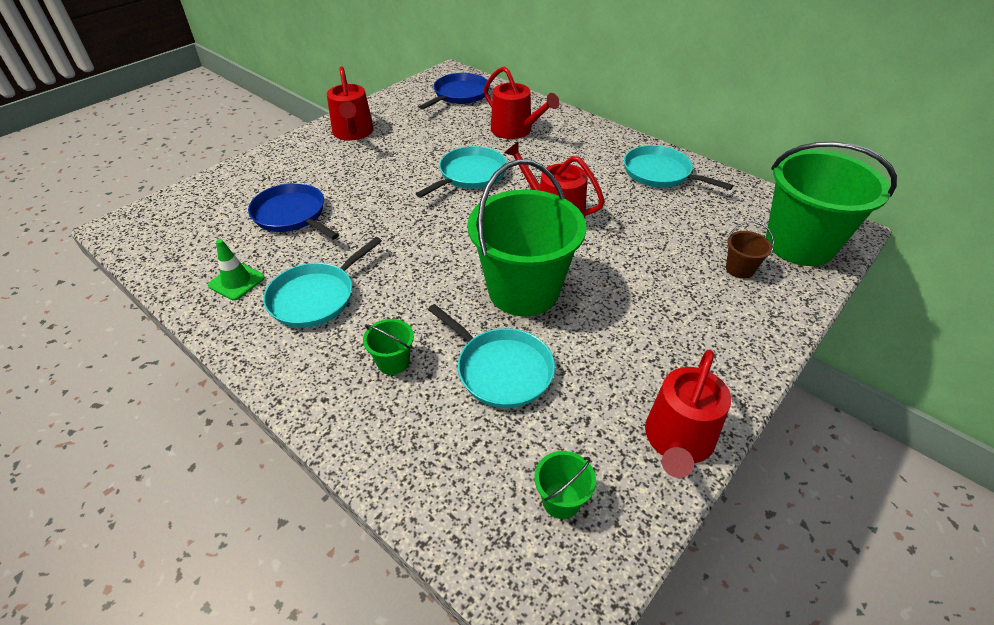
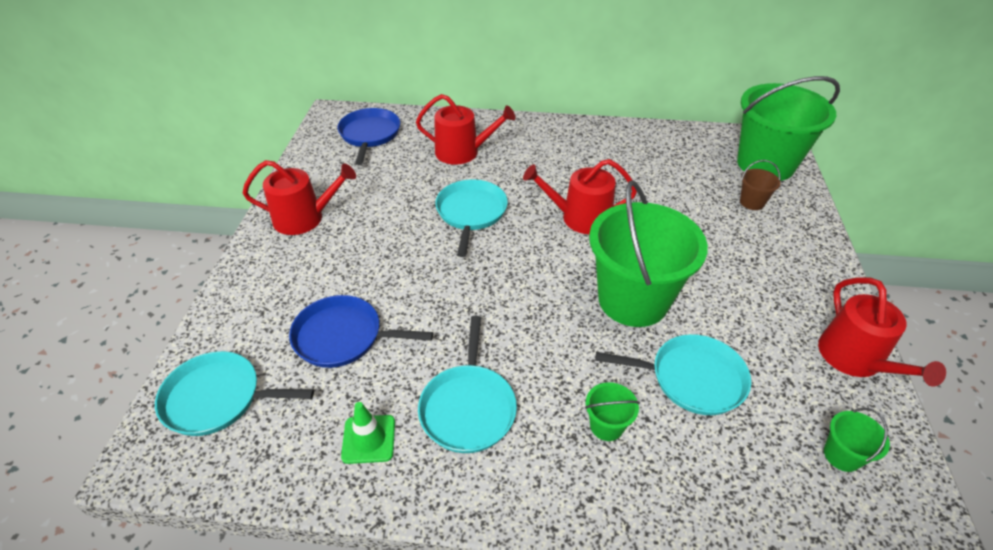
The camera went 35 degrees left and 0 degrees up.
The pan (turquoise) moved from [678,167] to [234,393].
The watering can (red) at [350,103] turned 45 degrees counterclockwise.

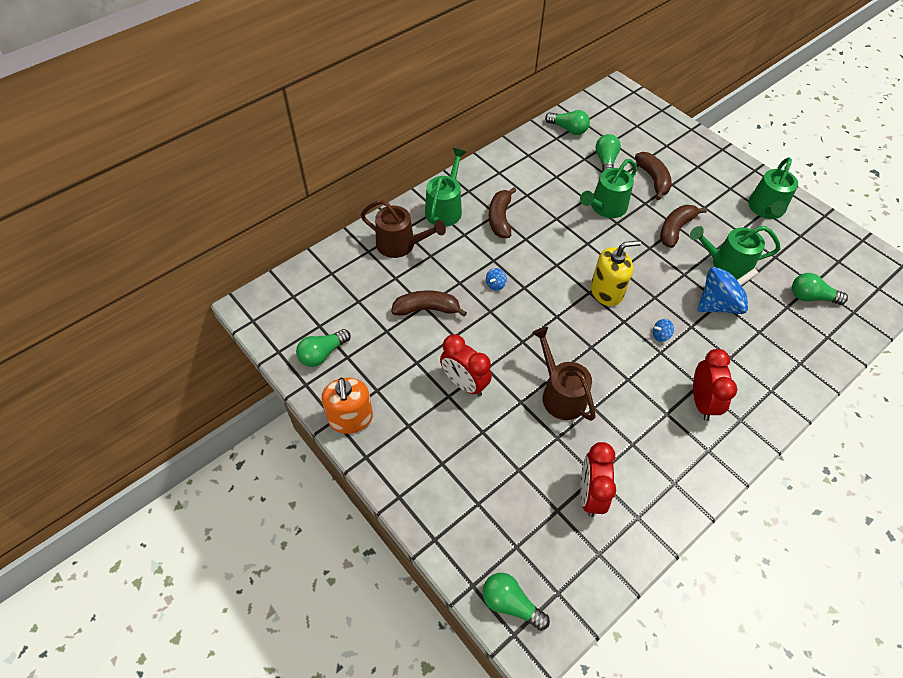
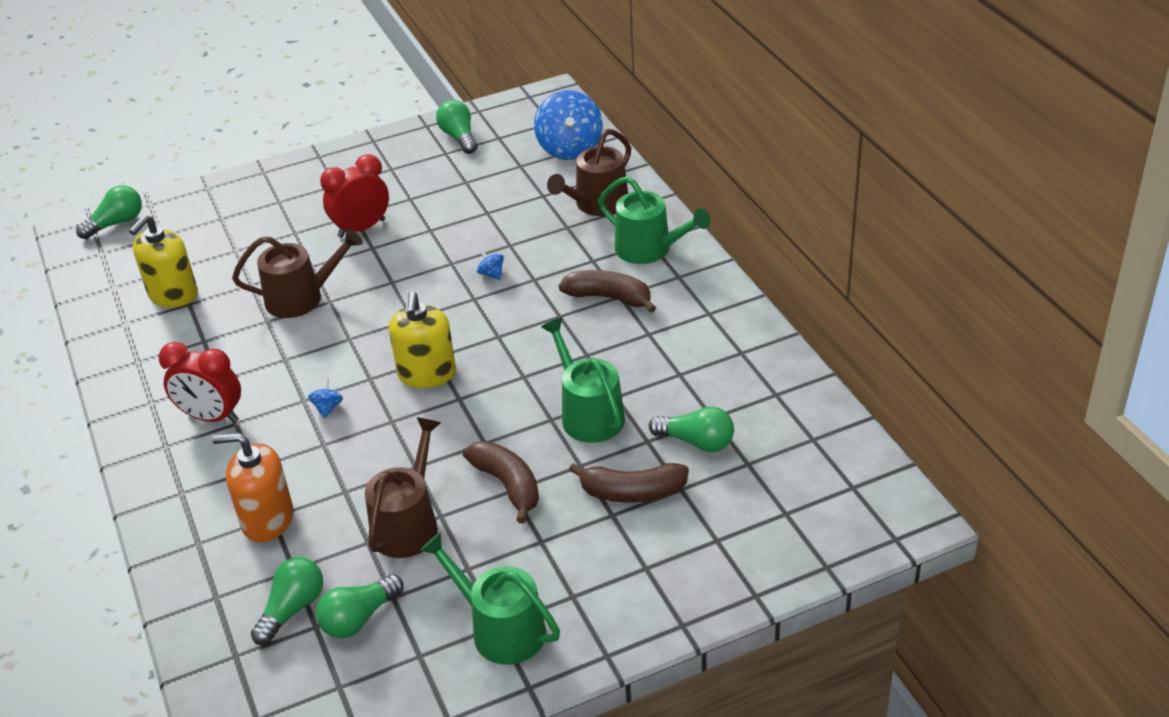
The camera went 110 degrees right and 15 degrees down.
The clock (red) at [598,479] was replaced by the soap dispenser (yellow) at [163,261].
The soap dispenser (orange) moved from [347,406] to [252,487].
The light bulb (green) moved from [567,122] to [359,606].
The watering can (green) at [735,253] became the watering can (brown) at [403,487].
The spinning top (blue) moved from [728,290] to [568,125].
The banana (brown) at [429,303] disappeared.

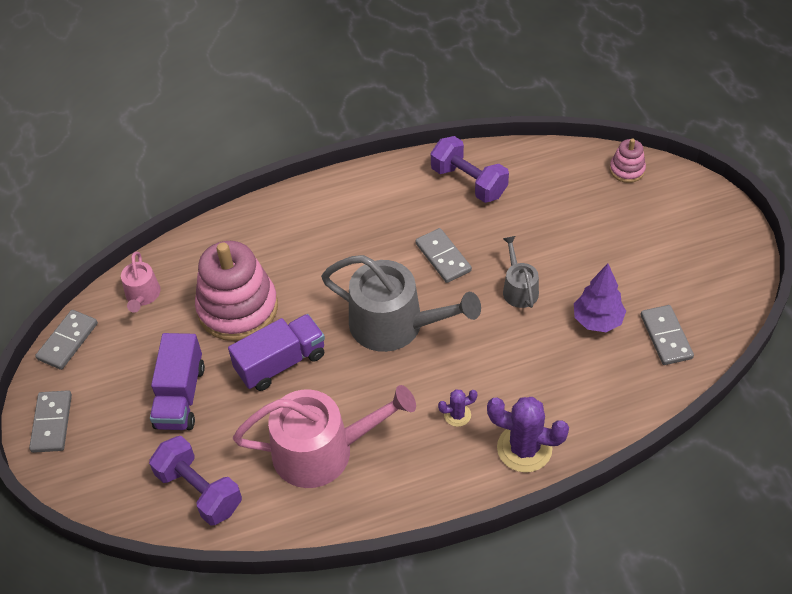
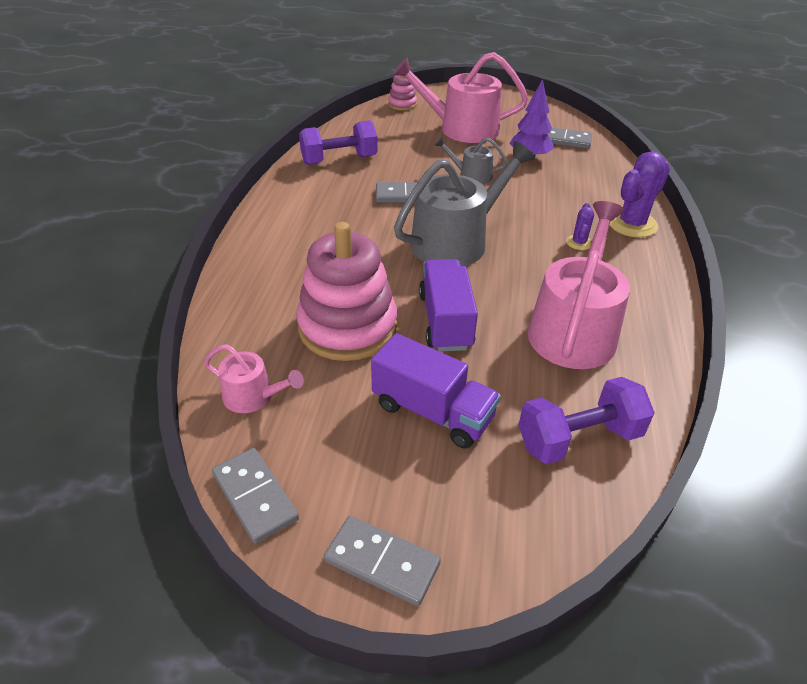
The camera went 65 degrees left and 10 degrees down.
The watering can (pink) at [460,97] appeared.

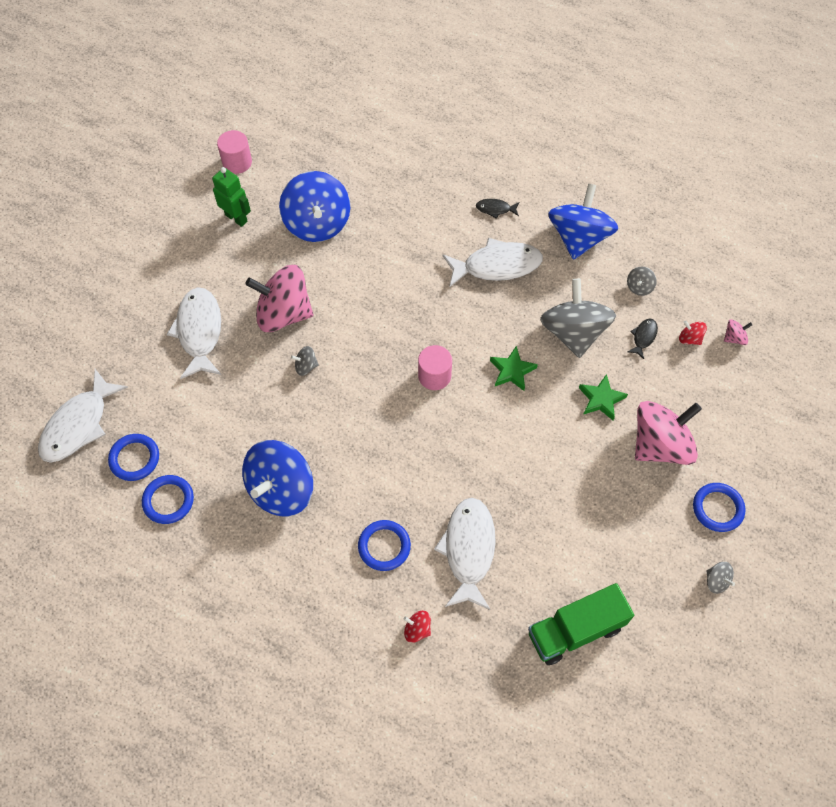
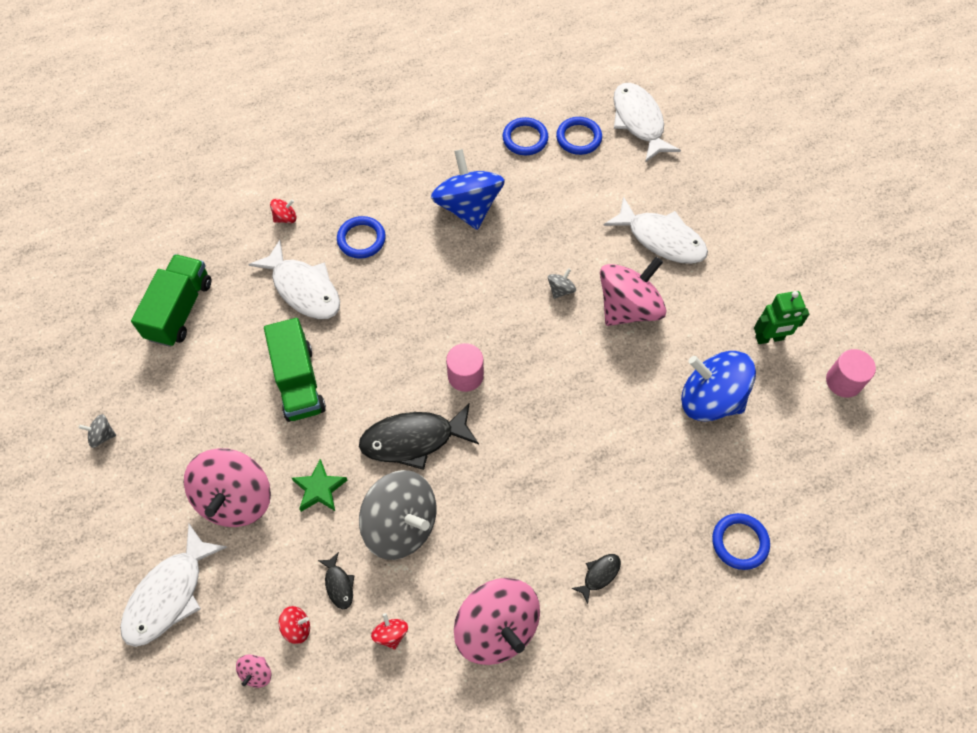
The camera went 130 degrees right and 0 degrees up.
The fish (white) moved from [492,263] to [173,585].
The truck (green) at [295,370] appeared.
The star (green) at [514,368] was replaced by the fish (black) at [419,436].
The spinning top (grey) at [642,281] became the spinning top (red) at [389,631].
The spinning top (blue) at [583,222] became the spinning top (pink) at [497,621].
The ring (blue) moved from [719,507] to [741,541].

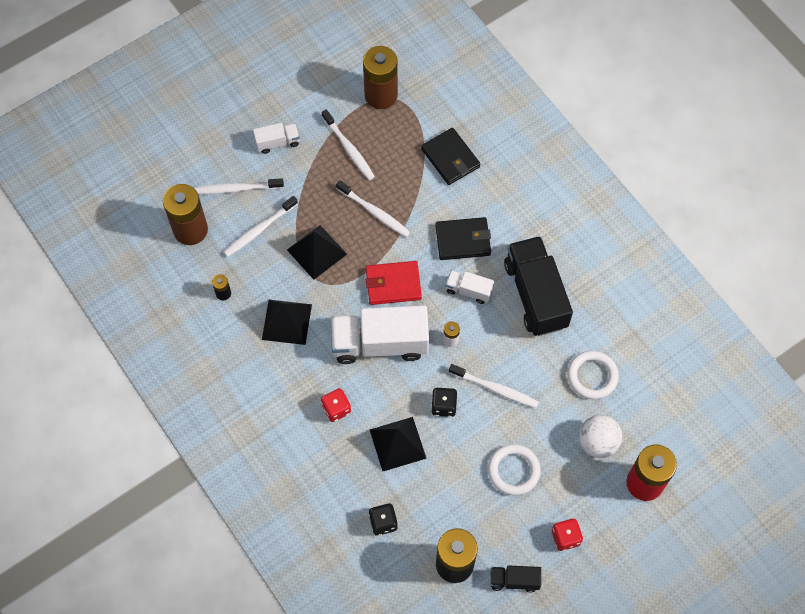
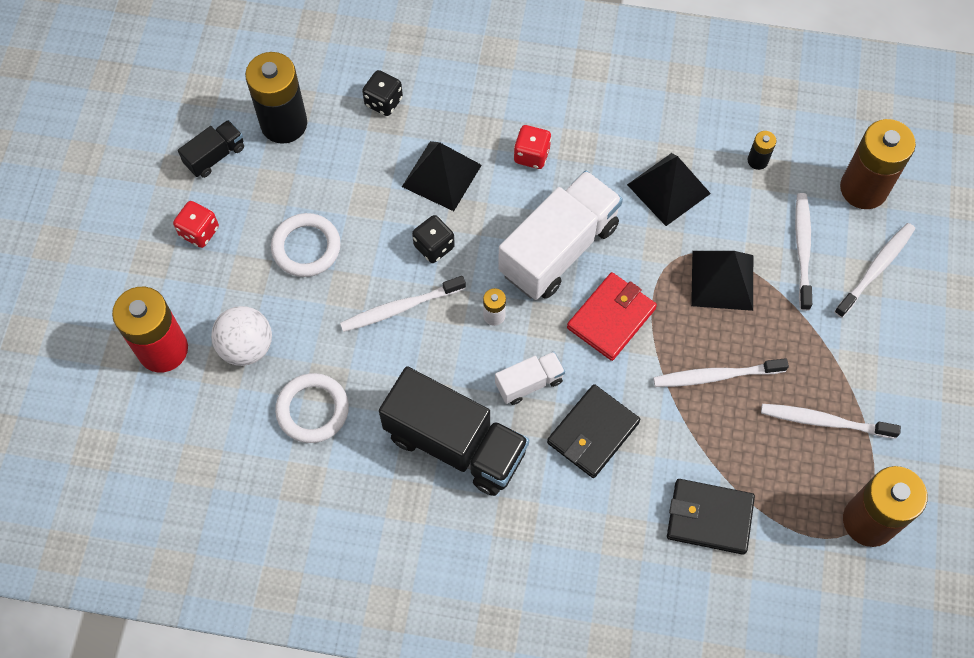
The camera went 135 degrees right and 0 degrees up.
The truck (white) at [276,138] disappeared.

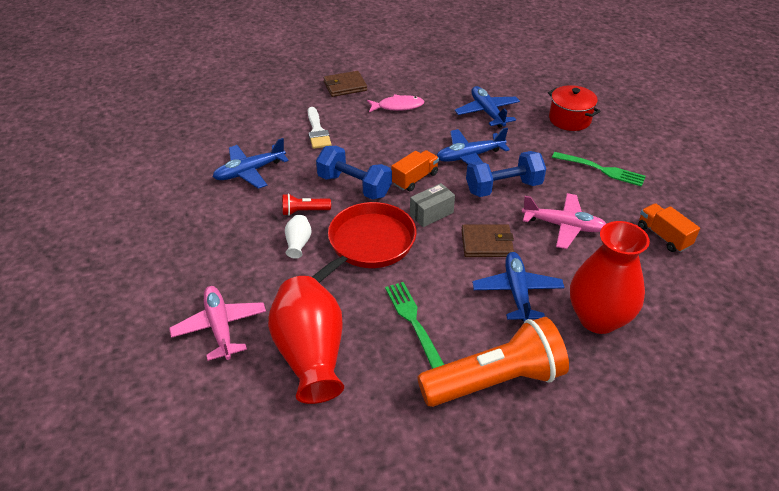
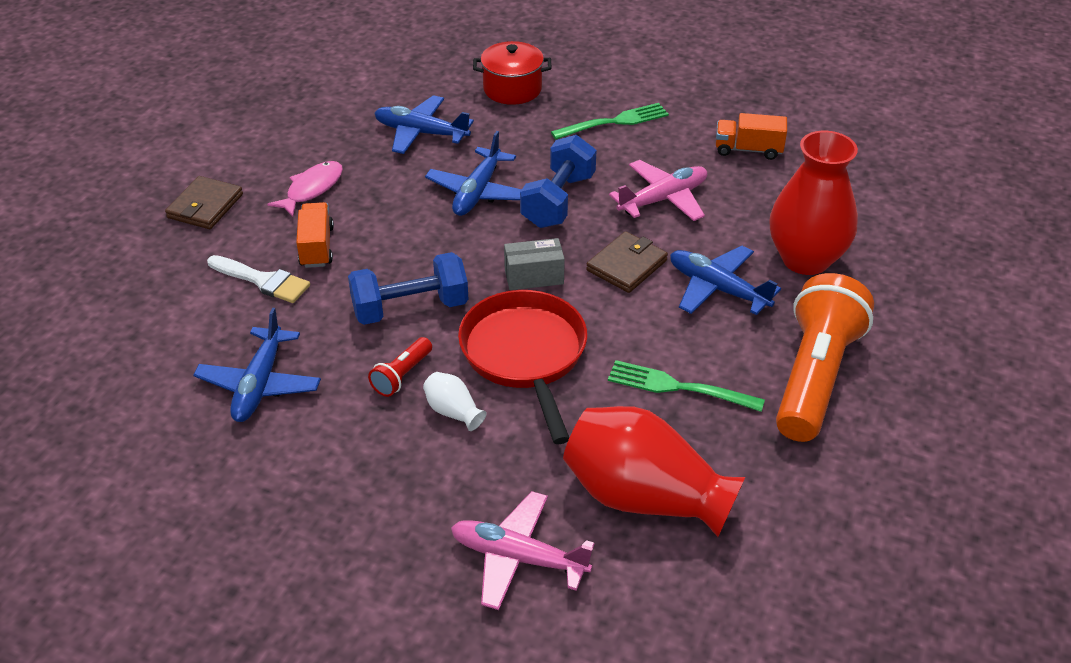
The camera went 50 degrees left and 0 degrees up.
The truck (orange) moved from [415,170] to [315,235].
The box (grey) at [432,205] turned 75 degrees clockwise.

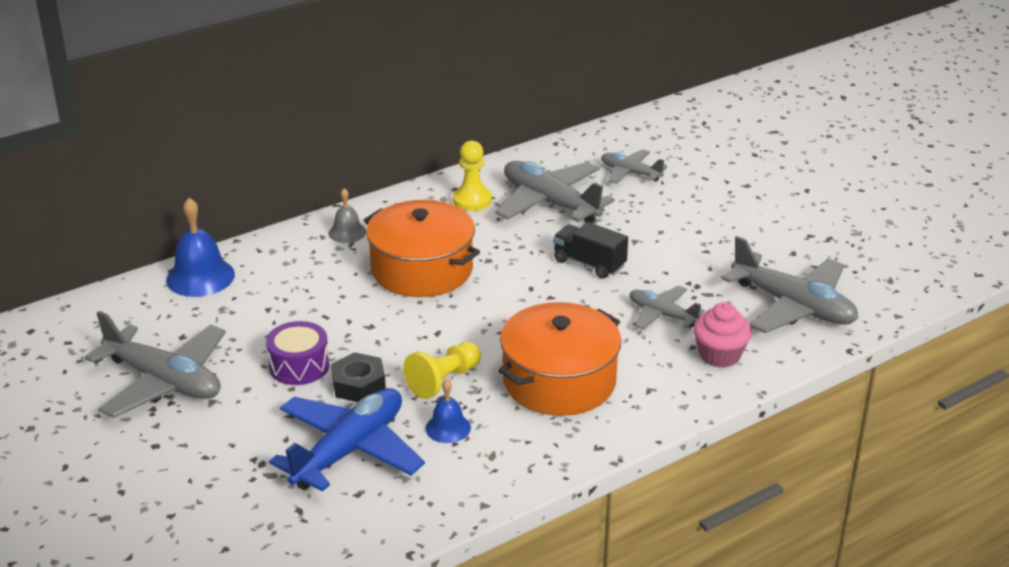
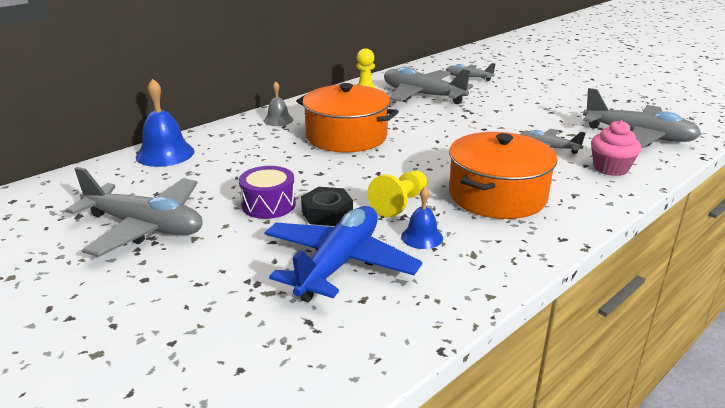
The camera went 10 degrees left and 5 degrees down.
The truck (black) at [590,250] disappeared.

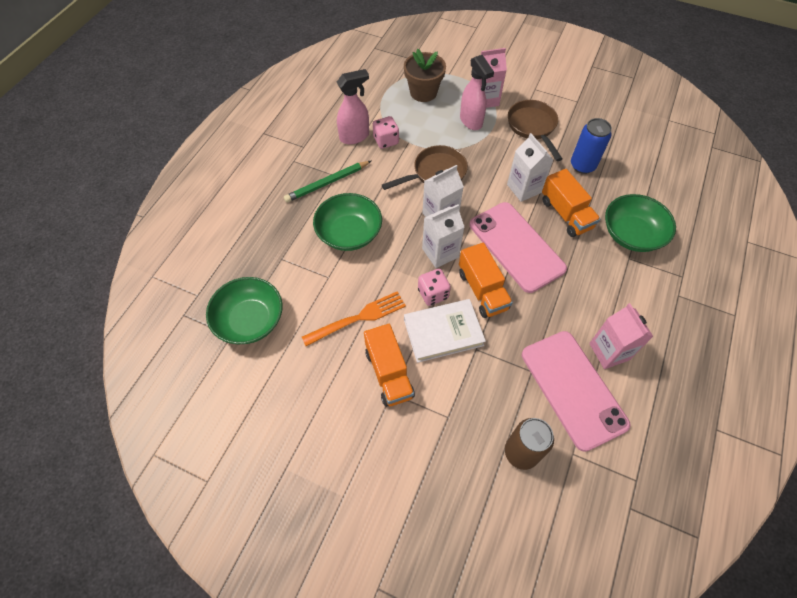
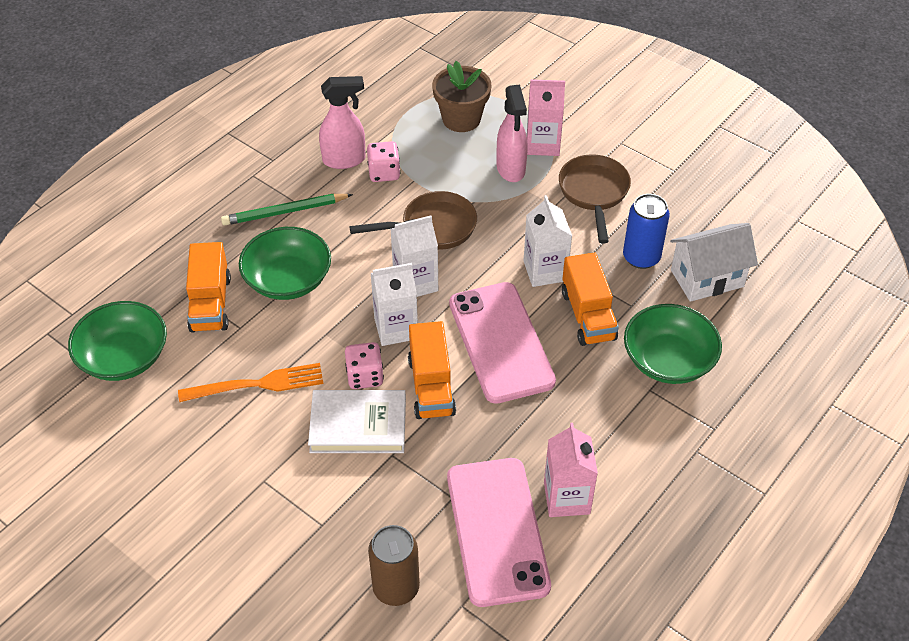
The camera went 15 degrees right and 10 degrees down.
The truck (orange) moved from [389,365] to [208,287].
The house (white) at [714,262] appeared.

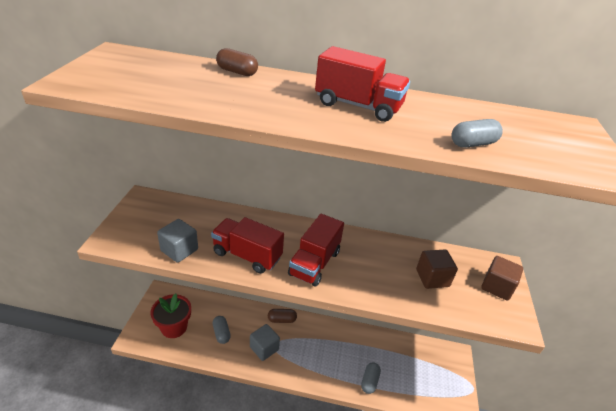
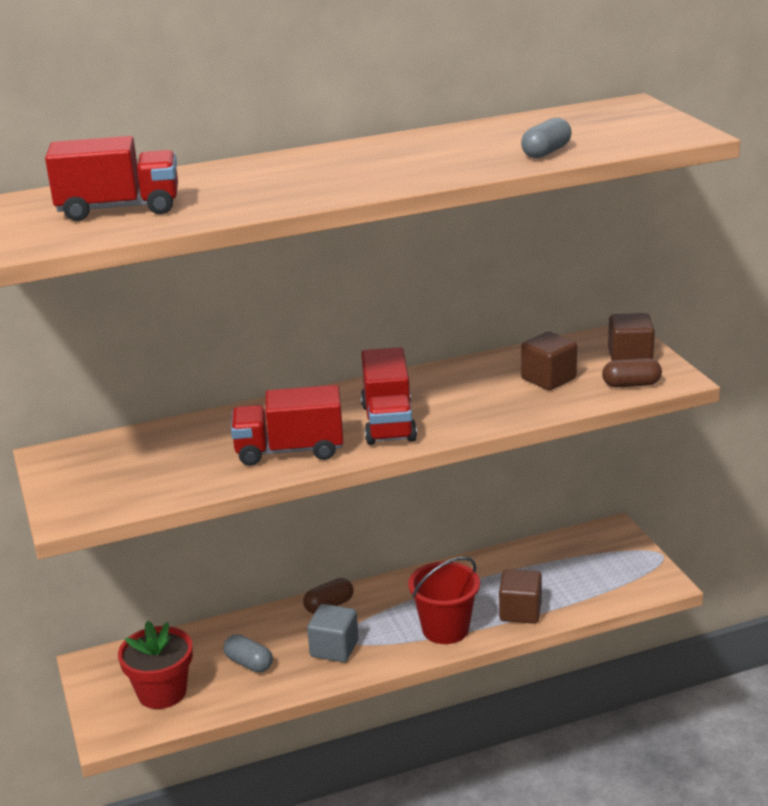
The camera went 25 degrees left and 10 degrees down.
The truck (red) moved from [362,84] to [111,178].
The bucket (red) at [444,600] appeared.
The capsule (grey) at [371,378] was replaced by the cube (brown) at [520,596].
The capsule (brown) moved from [237,62] to [632,373].
The cube (grey) at [177,241] disappeared.

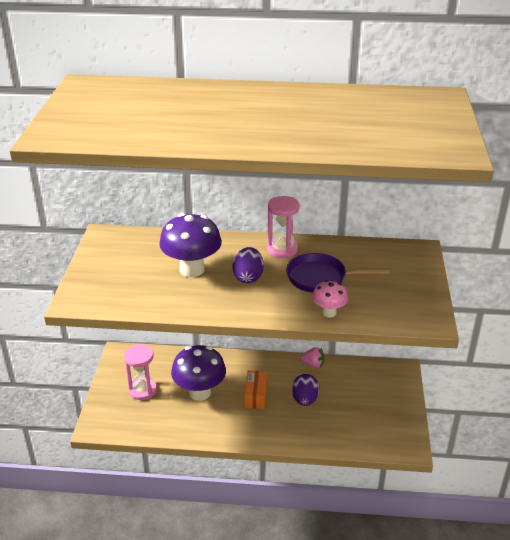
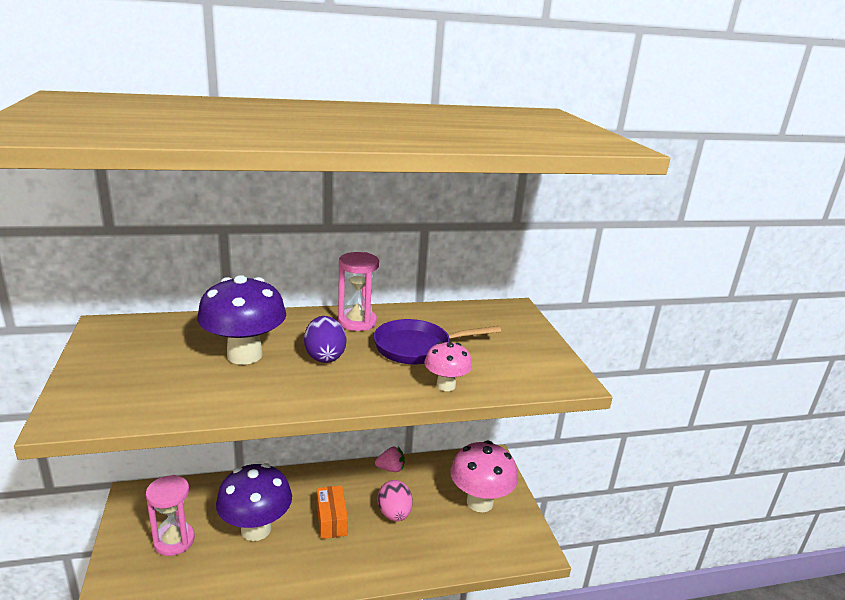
The camera went 20 degrees left and 10 degrees down.
The egg (purple) at [305,390] became the egg (pink) at [395,500].
The mushroom (pink) at [484,476] appeared.

